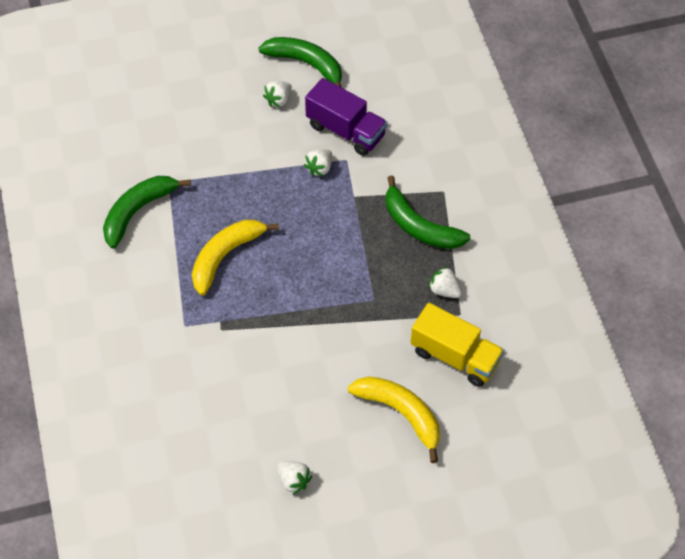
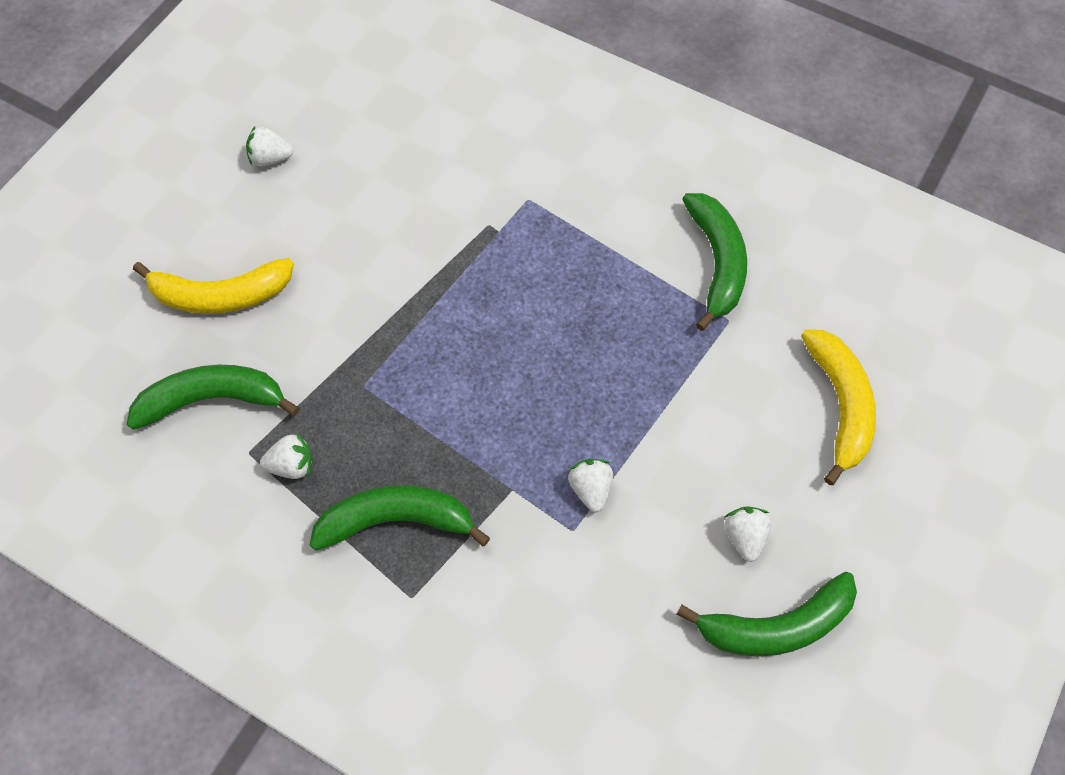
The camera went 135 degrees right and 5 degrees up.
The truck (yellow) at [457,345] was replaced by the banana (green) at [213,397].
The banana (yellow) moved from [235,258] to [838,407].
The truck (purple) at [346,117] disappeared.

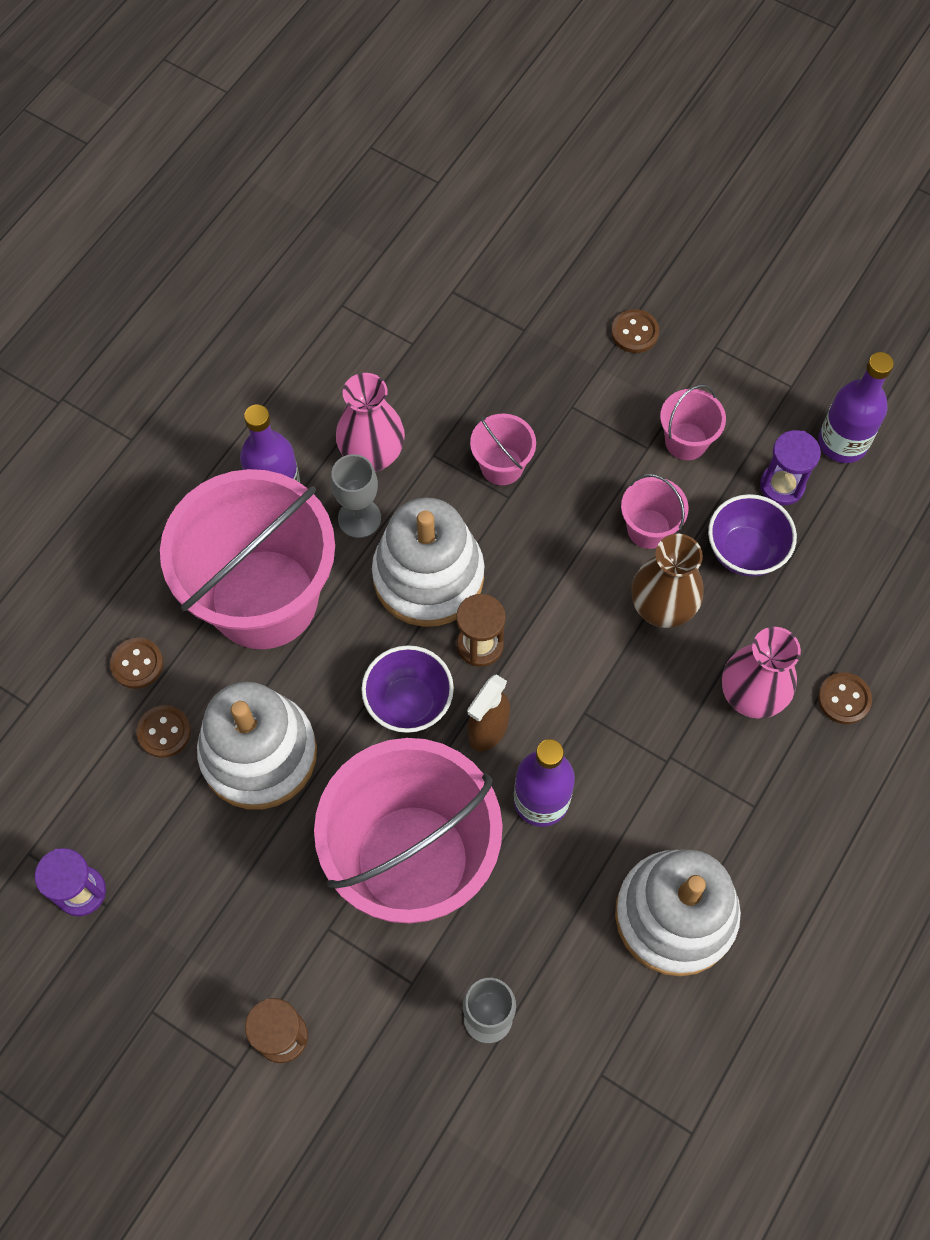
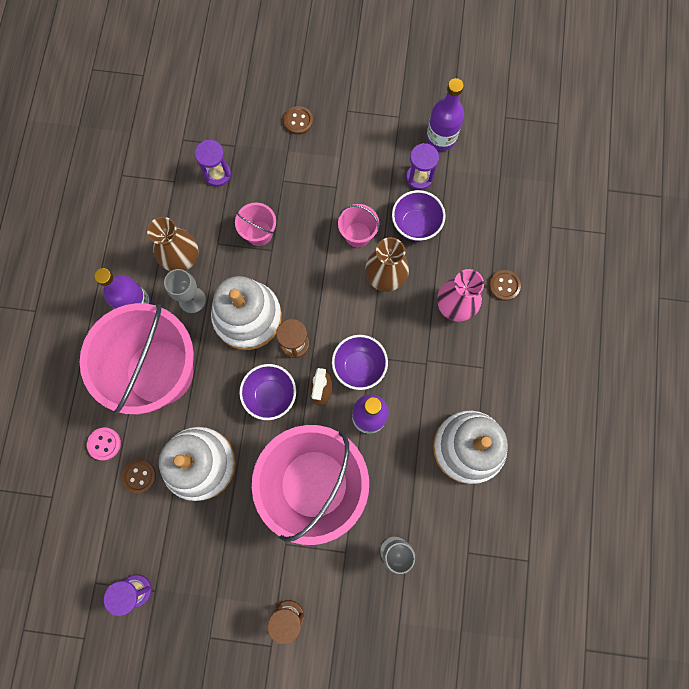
The camera went 25 degrees left and 10 degrees up.
The button (brown) at [136,663] became the button (pink) at [104,444].
The vase (pink) at [370,422] became the vase (brown) at [172,244].
The hourglass (purple) at [213,163] appeared.
The bowl (purple) at [360,362] appeared.
The bucket (pink) at [693,422] disappeared.

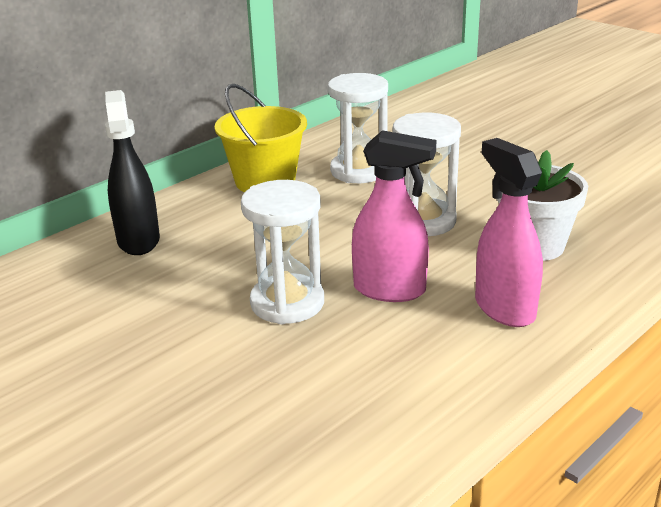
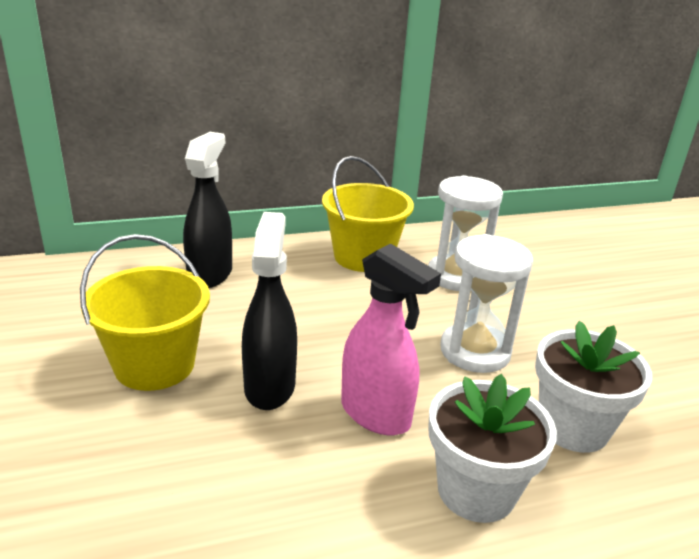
The camera went 25 degrees right and 0 degrees up.
The bucket (yellow) at [145,312] appeared.
The hourglass (white) at [282,252] was replaced by the spray bottle (black) at [269,311].
The spray bottle (pink) at [509,232] was replaced by the flower pot (white) at [492,448].

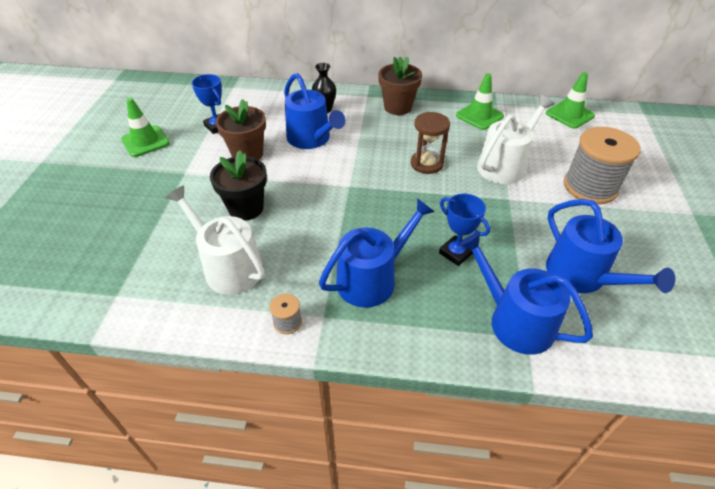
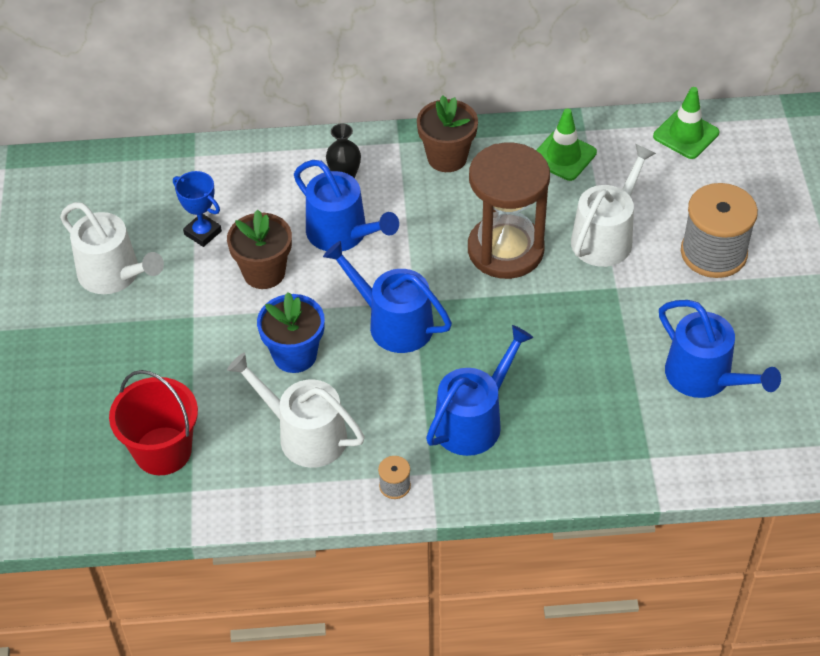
The camera went 10 degrees left and 5 degrees up.
The traffic cone (green) at [145,127] was replaced by the watering can (white) at [112,248].
The bucket (red) at [153,422] appeared.
The flower pot (black) at [238,185] became the flower pot (blue) at [291,332].
The watering can (blue) moved from [526,293] to [387,297].
The hourglass (brown) at [430,143] changed to 1.76 times the size.
The trophy (blue) at [464,230] disappeared.

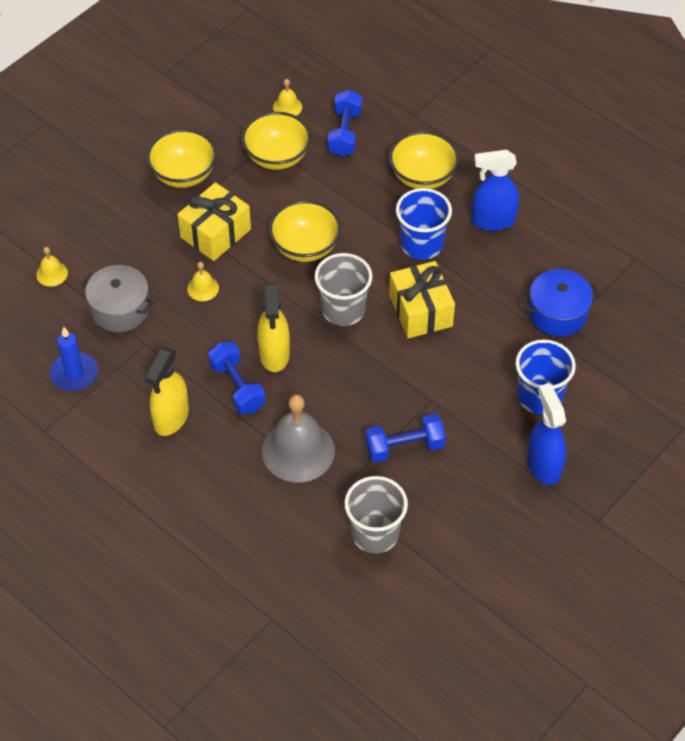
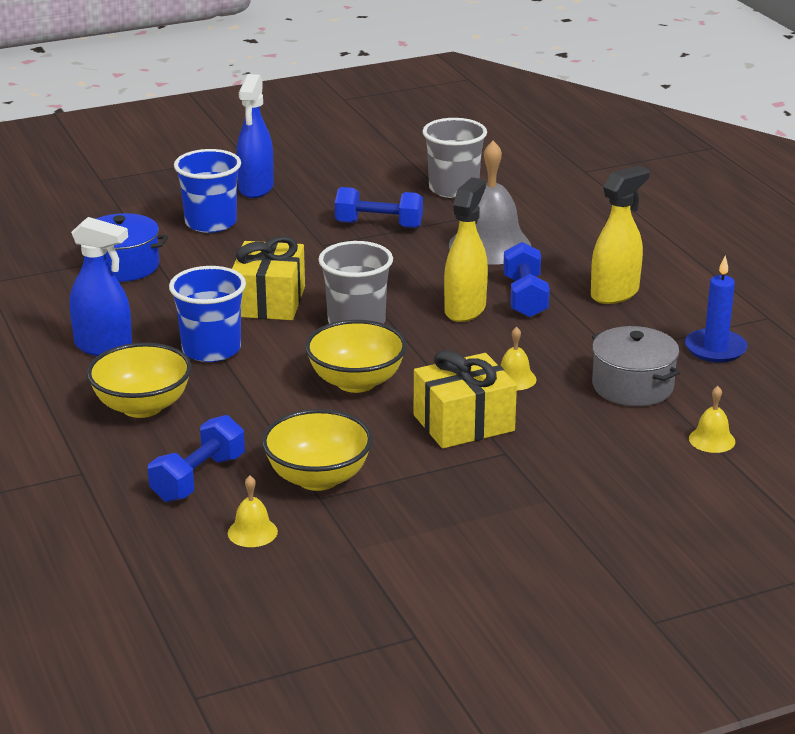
The camera went 155 degrees left and 25 degrees down.
The bowl (yellow) at [182,158] disappeared.

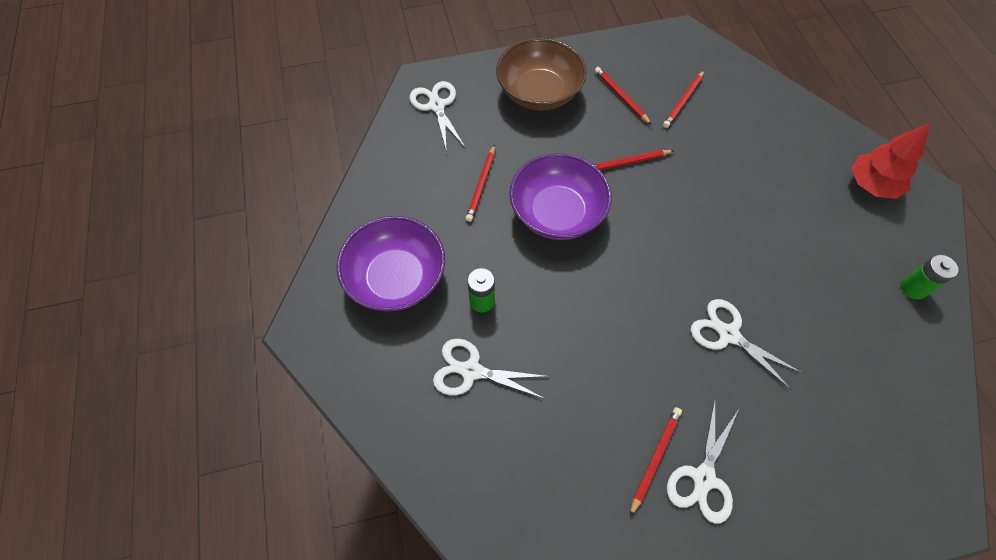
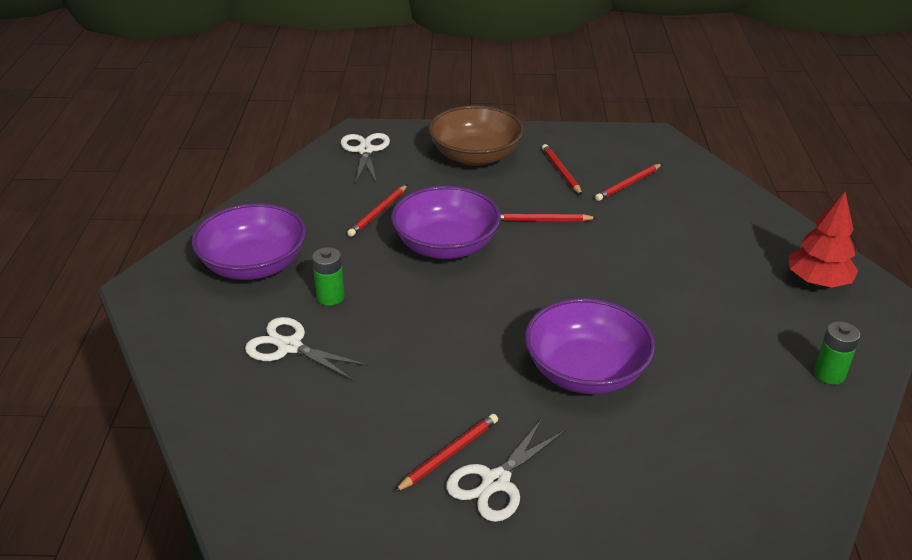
The camera went 15 degrees right and 25 degrees down.
The scissors (white) at [746,344] was replaced by the bowl (purple) at [590,346].

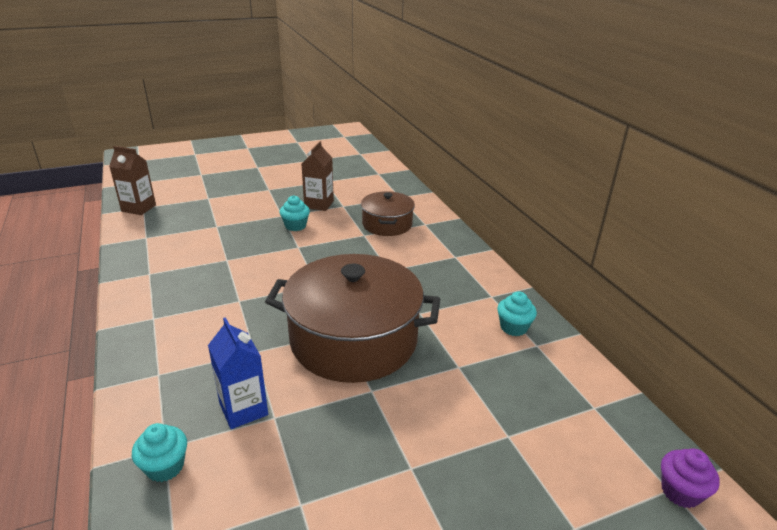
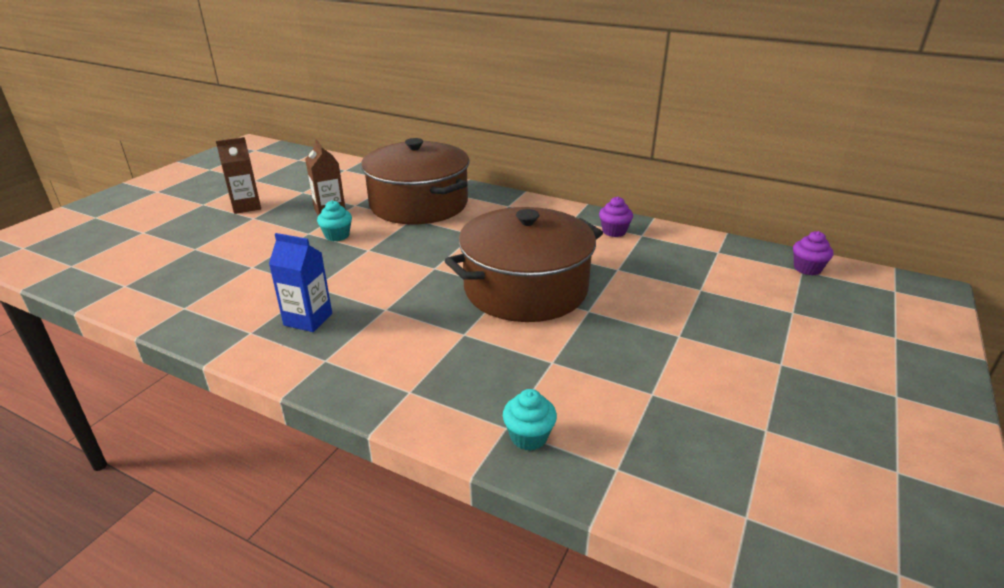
The camera went 40 degrees left and 0 degrees up.
The carton (brown) moved from [132,180] to [238,175].
The carton (blue) moved from [238,373] to [300,282].
The pot (brown) at [388,213] changed to 1.87 times the size.
The cupcake (turquoise) at [517,313] became the cupcake (purple) at [616,217].

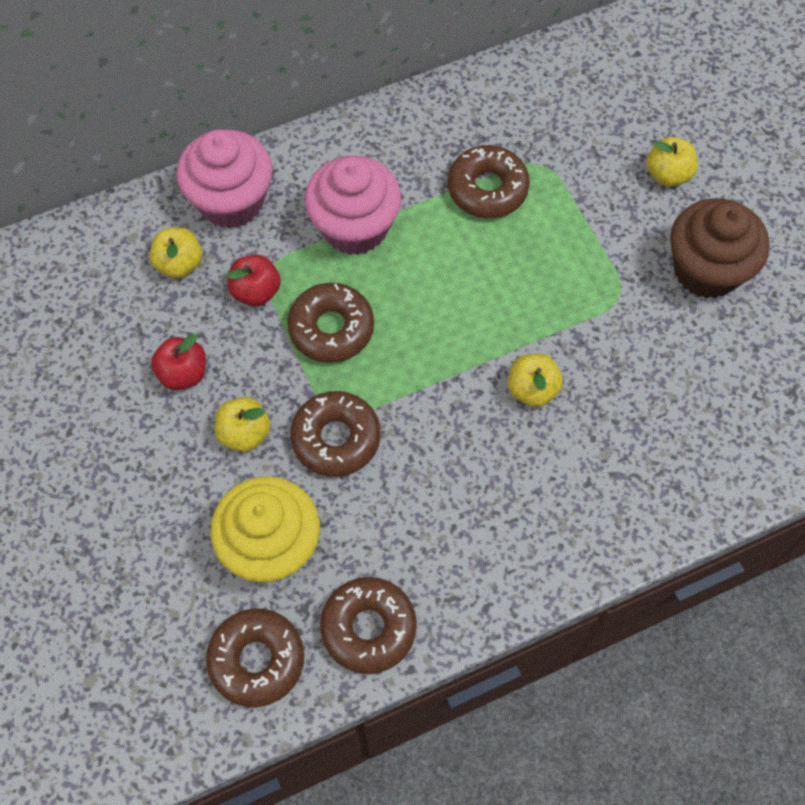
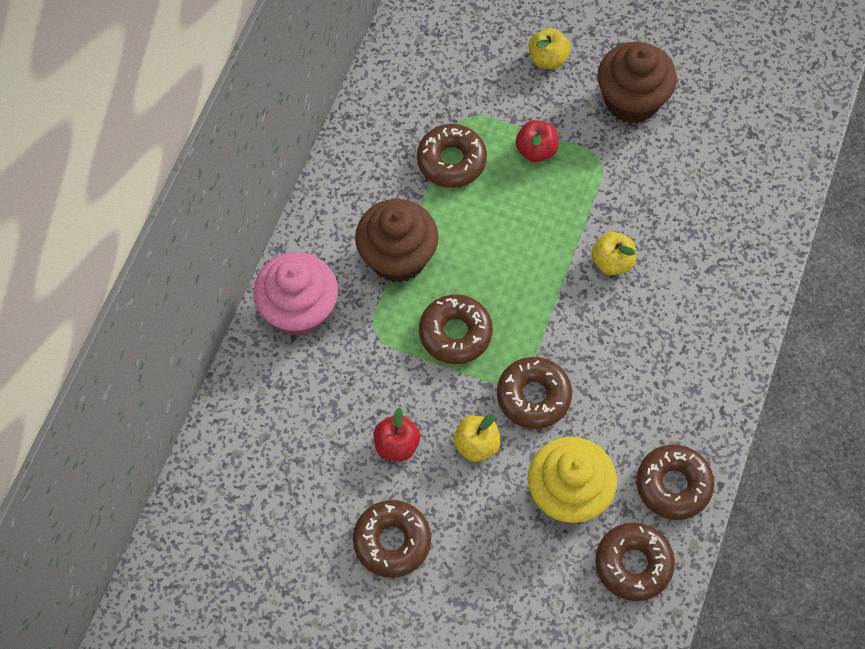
The camera went 45 degrees left and 0 degrees up.
The donut (brown) at [392,539] appeared.
The cupcake (pink) at [353,205] became the cupcake (brown) at [397,241].
The apple (red) moved from [254,280] to [537,141].
The apple (yellow) at [175,252] disappeared.

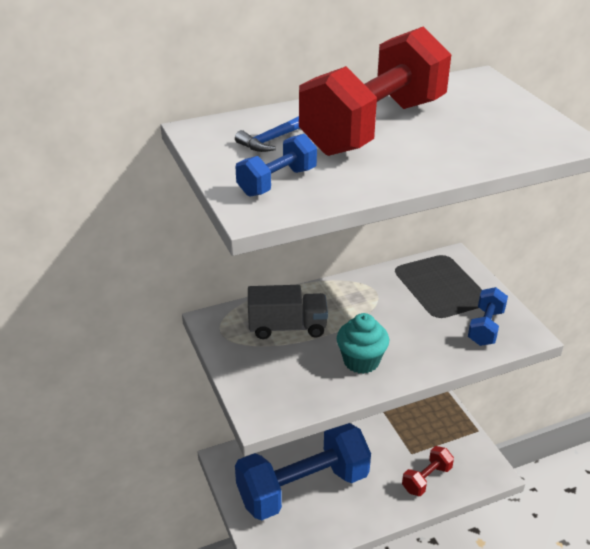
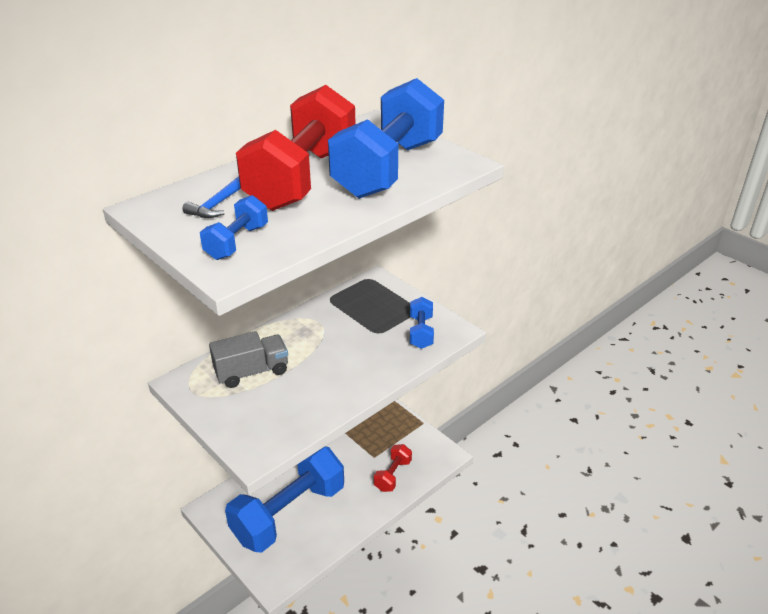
The camera went 20 degrees left and 0 degrees up.
The dumbbell (blue) at [386,138] appeared.
The cupcake (turquoise) at [363,343] disappeared.

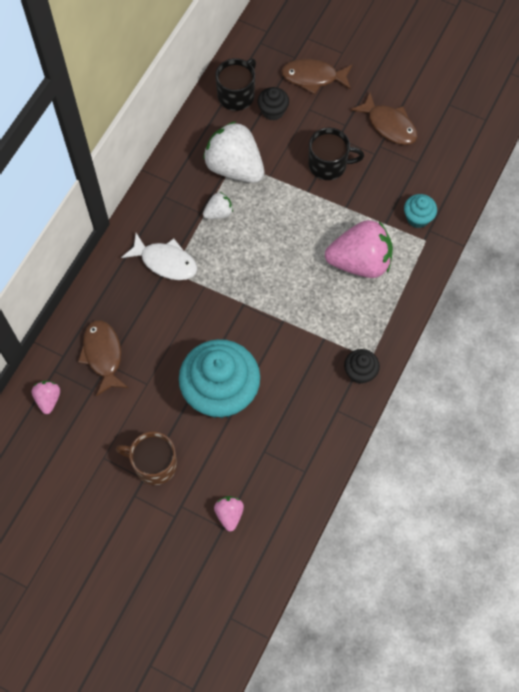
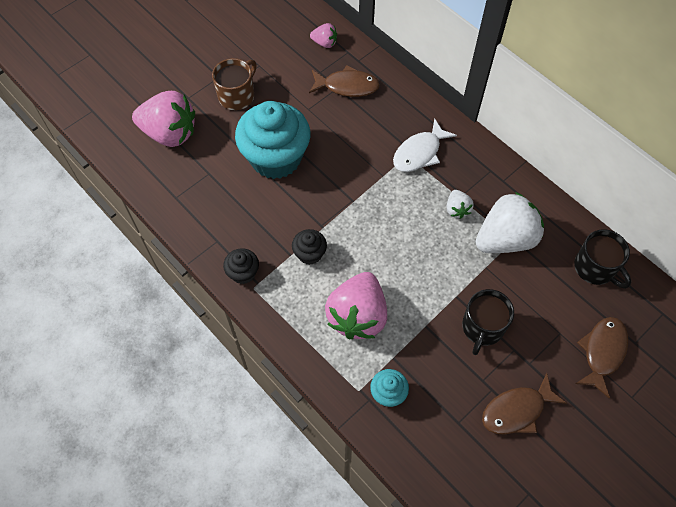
The camera went 110 degrees right and 5 degrees down.
The strawberry (pink) at [229,514] changed to 2.12 times the size.
The cupcake (black) moved from [273,104] to [309,247].

